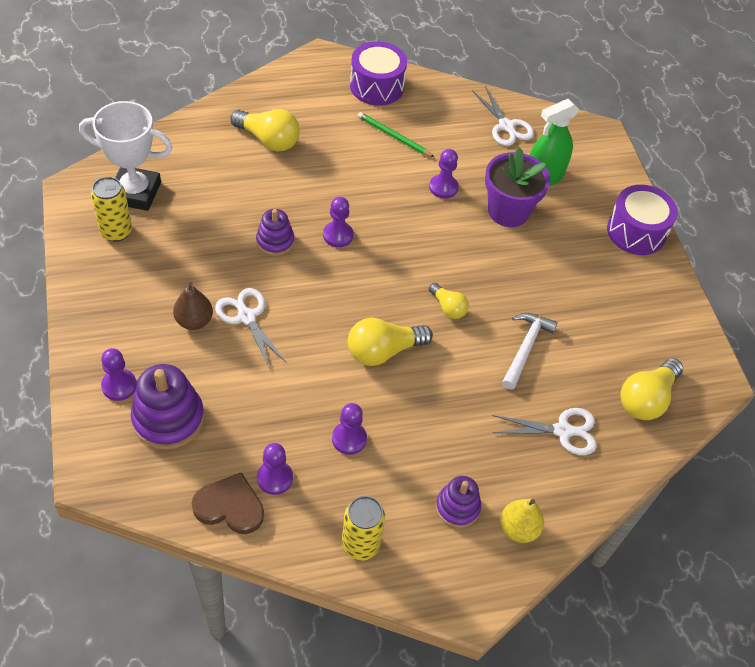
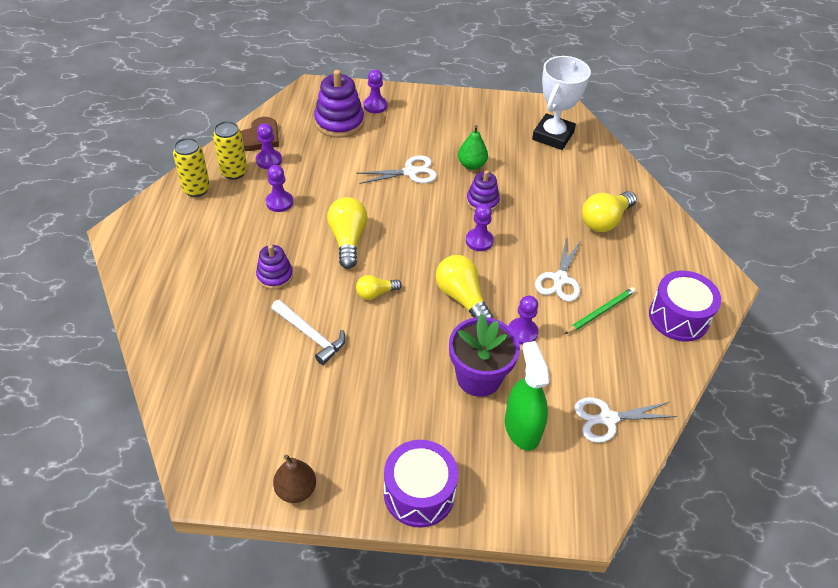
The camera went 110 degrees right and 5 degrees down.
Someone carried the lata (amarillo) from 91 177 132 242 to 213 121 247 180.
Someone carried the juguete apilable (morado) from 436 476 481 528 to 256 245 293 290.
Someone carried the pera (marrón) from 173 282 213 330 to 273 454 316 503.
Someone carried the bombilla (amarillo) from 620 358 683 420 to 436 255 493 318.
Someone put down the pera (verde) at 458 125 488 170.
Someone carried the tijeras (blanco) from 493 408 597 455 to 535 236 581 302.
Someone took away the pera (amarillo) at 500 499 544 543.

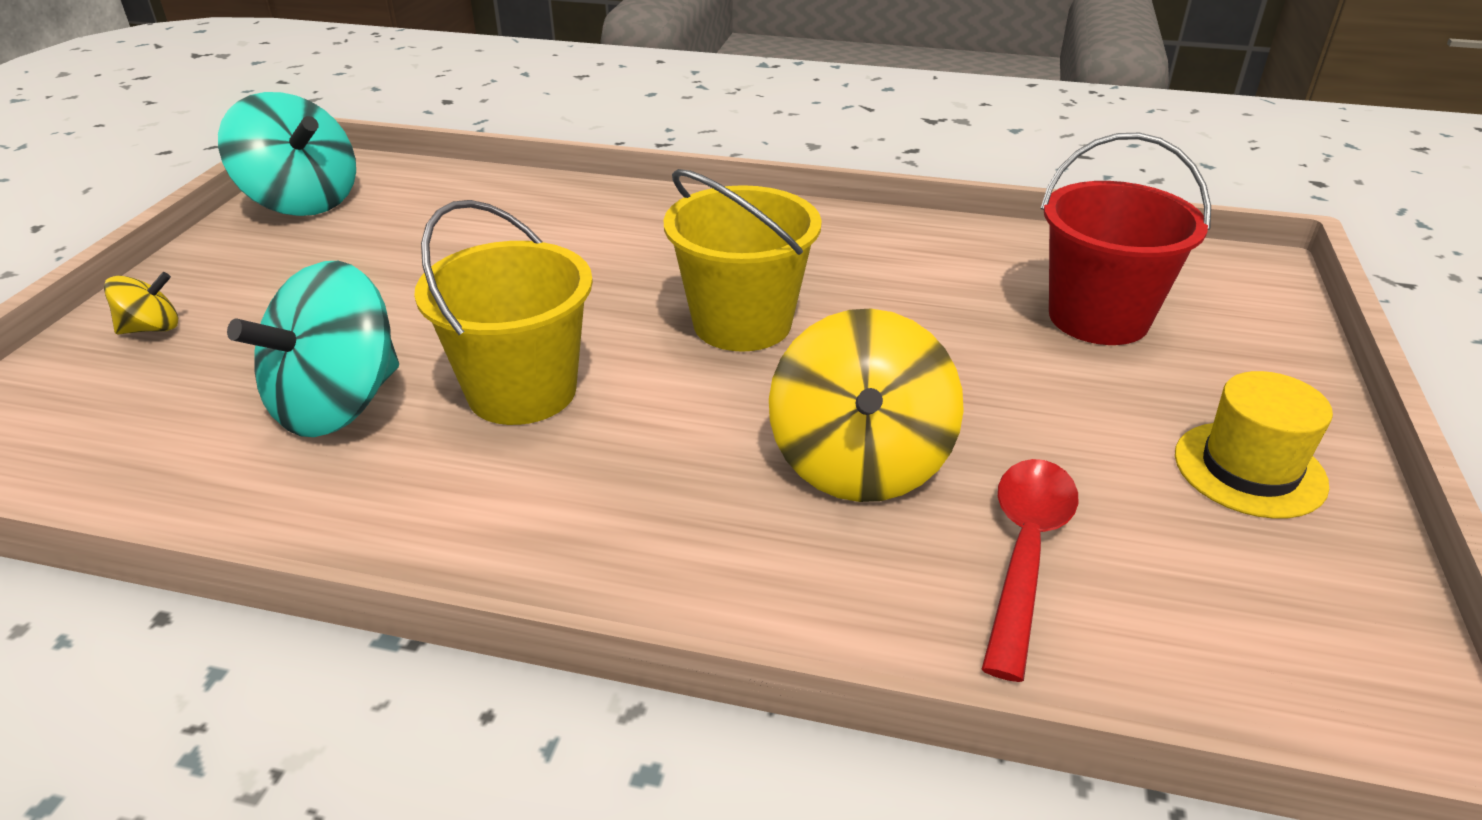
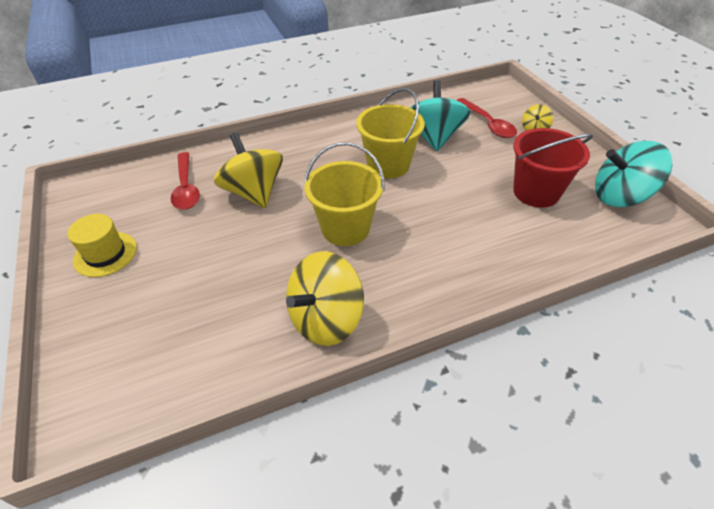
The camera went 145 degrees right and 10 degrees up.
Someone put down the peonza (amarillo) at 286 251 364 346.
Someone put down the cuchara (rojo) at 456 98 517 138.
Someone carried the balde (rojo) from 1041 133 1211 345 to 513 128 593 208.

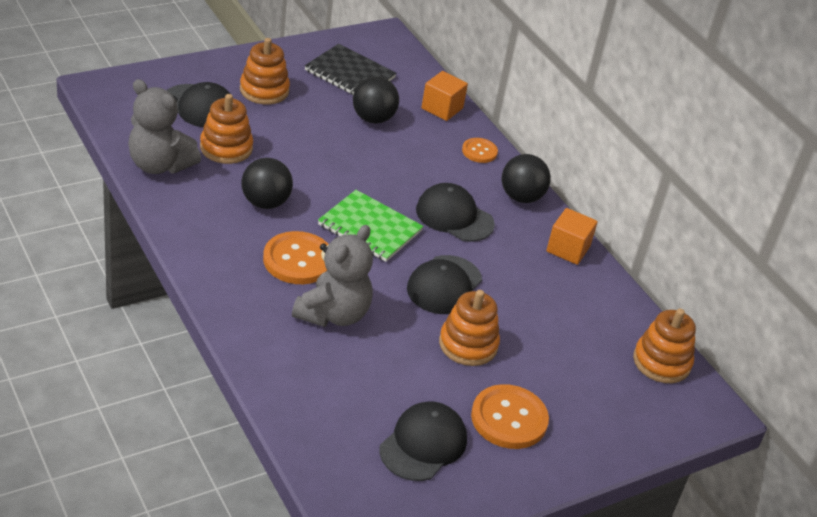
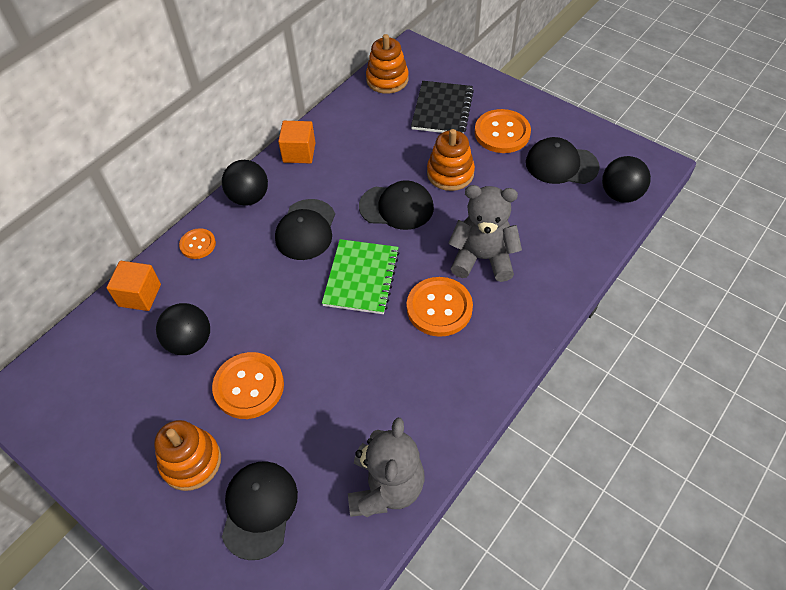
The camera went 105 degrees left and 15 degrees up.
Someone put down the botón (naranja) at 212 352 284 419.
Someone carried the cuaderno (negro) from 305 44 396 95 to 411 81 474 134.
Someone carried the pelota (negro) from 241 158 293 209 to 602 156 651 203.
Someone took away the juguete apilable (naranja) at 200 94 253 164.

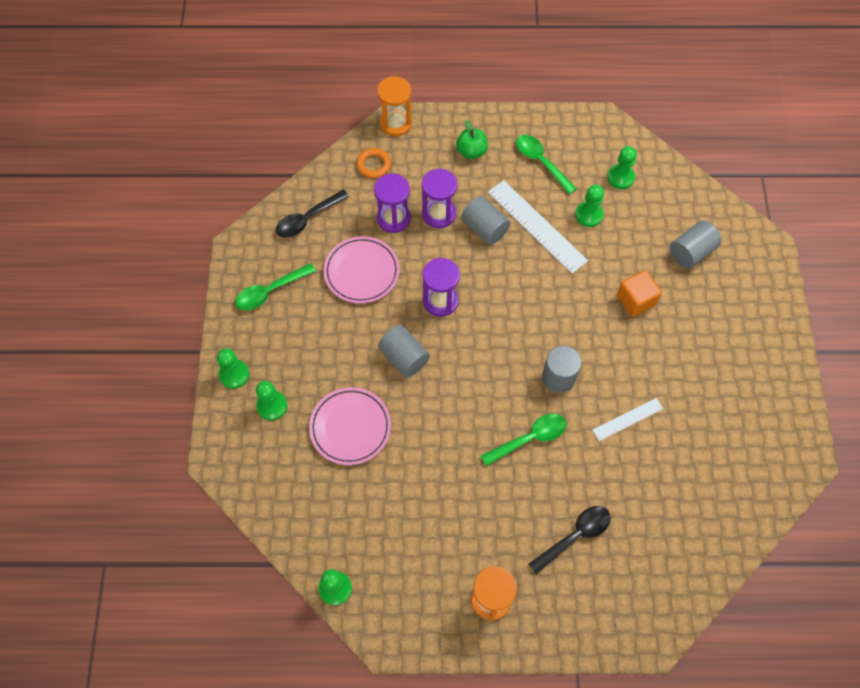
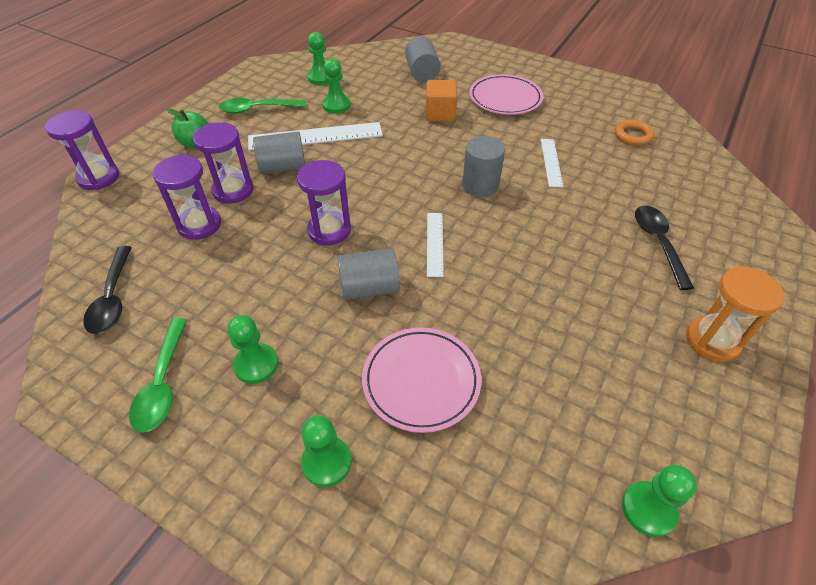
The camera went 60 degrees left and 15 degrees down.
Someone repainted the reloj de arena (naranja) at 377 76 412 137, which became the reloj de arena (morado) at 45 110 119 190.
Someone carried the peón (verde) from 217 348 250 389 to 227 315 278 384.
Someone put down the regla (blanco) at 427 213 444 277.
Someone carried the plato (rosa) from 324 236 400 304 to 469 74 543 115.
Someone carried the anillo (naranja) from 356 148 391 178 to 615 119 655 146.
Someone took away the cuchara (verde) at 481 413 567 466.

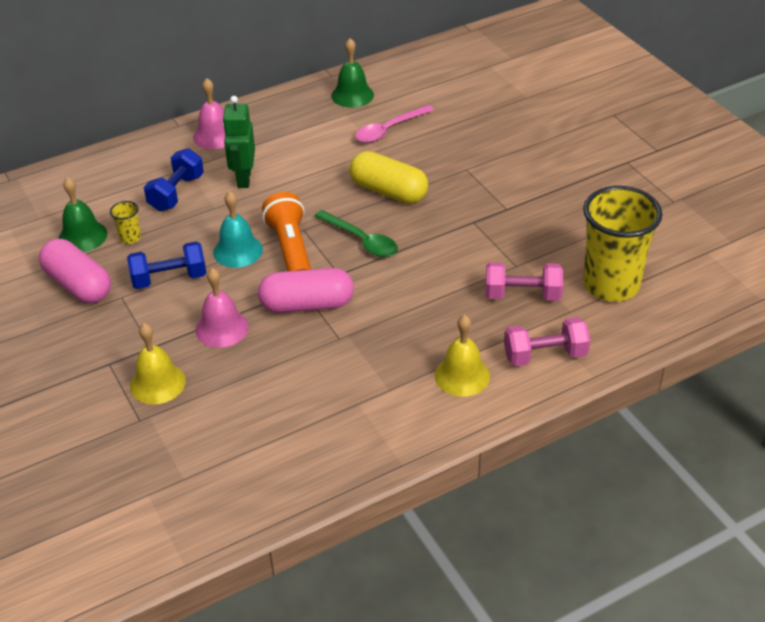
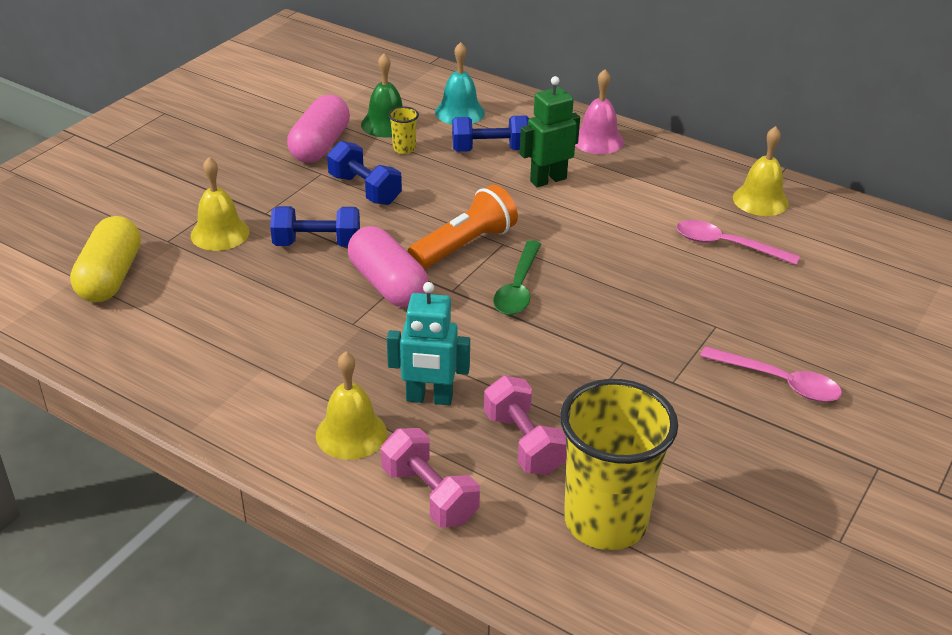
The camera went 60 degrees right and 5 degrees down.
Someone carried the cápsula (amarillo) from 349 151 428 204 to 70 216 141 303.
Someone swapped the campana (rosa) at 196 268 249 348 for the mancuerna (azul) at 270 206 360 246.
Someone put down the robot (turquesa) at 387 282 470 405.
Someone carried the campana (turquesa) from 213 191 263 268 to 435 42 485 124.
Someone put down the cuchara (rosa) at 700 346 842 402.
Someone repainted the campana (verde) at 331 38 374 108, which became the campana (amarillo) at 733 126 789 216.

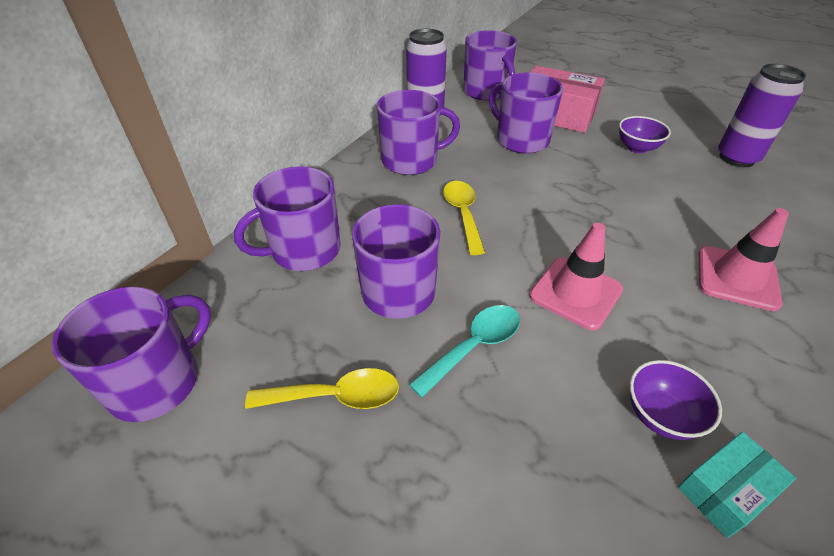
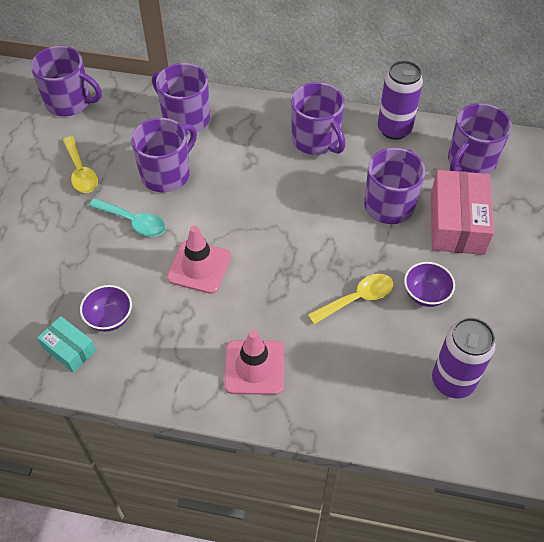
The camera went 70 degrees right and 10 degrees up.
Someone carried the cuchara (amarillo) from 443 181 485 255 to 308 274 394 324.

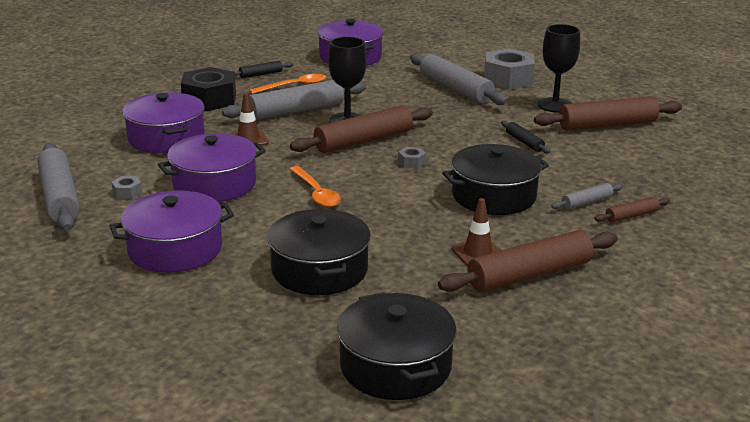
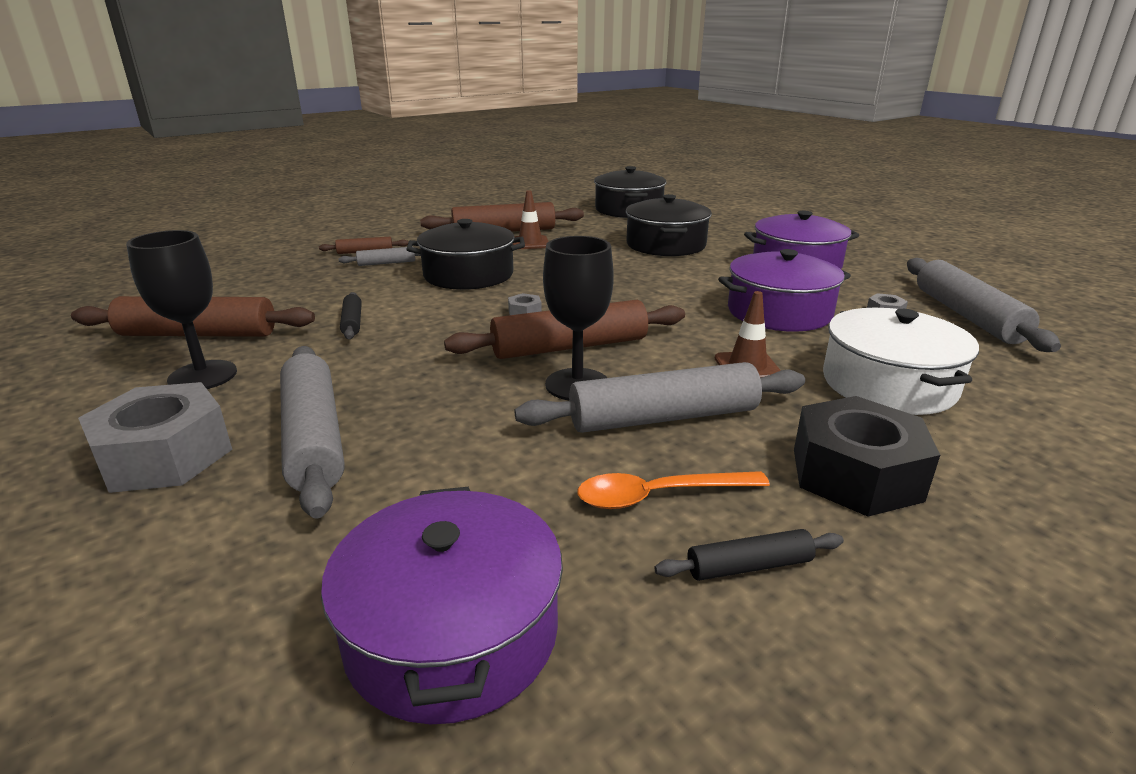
The camera went 165 degrees left and 0 degrees up.
Someone repainted the olla (morado) at 122 92 205 153, which became the olla (blanco) at 823 308 979 415.
Someone took away the cuchara (naranja) at 290 166 341 207.

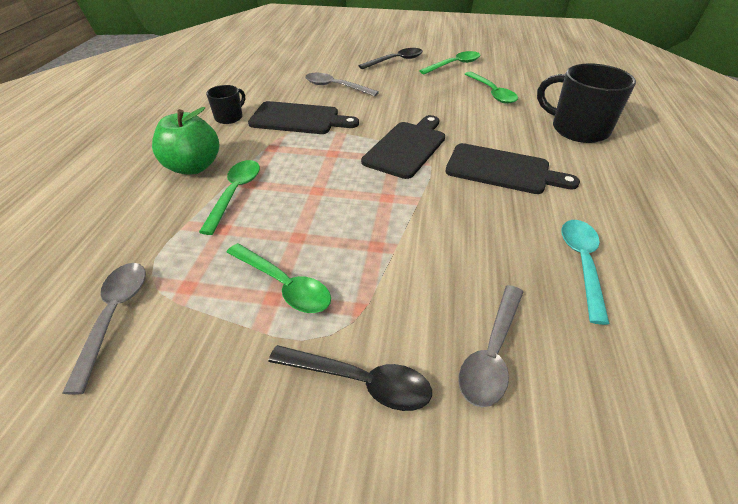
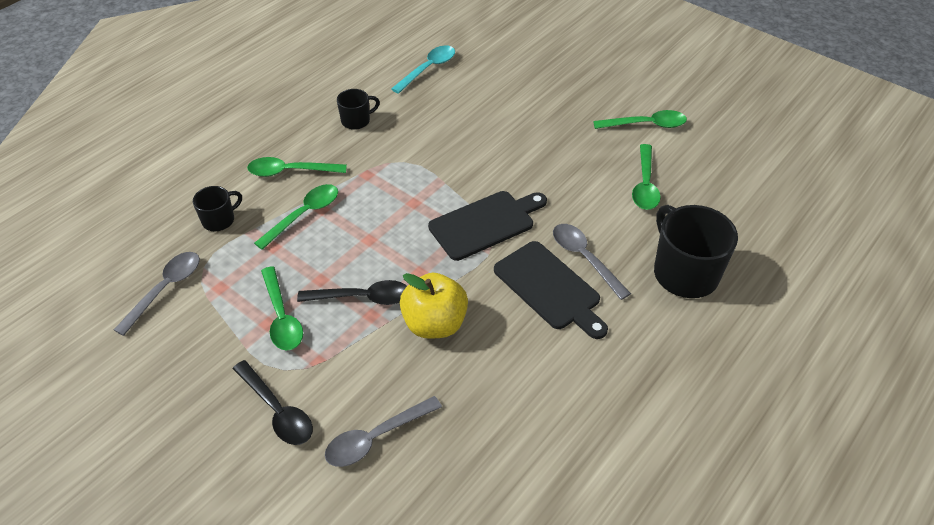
The camera went 30 degrees right and 5 degrees up.
Someone put down the taza (negro) at 193 186 242 231.
Someone swapped the manzana (verde) at 152 107 219 174 for the cuchara (verde) at 247 157 347 177.
Someone carried the cuchara (negro) from 358 48 423 69 to 297 280 407 305.
Someone carried the cuchara (turquesa) from 561 220 609 325 to 391 45 455 94.
Someone put down the manzana (amarillo) at 400 273 468 339.
Someone carried the cuchara (gris) from 305 73 379 96 to 553 224 631 300.
Someone took away the tabla de cortar (negro) at 248 101 359 134.

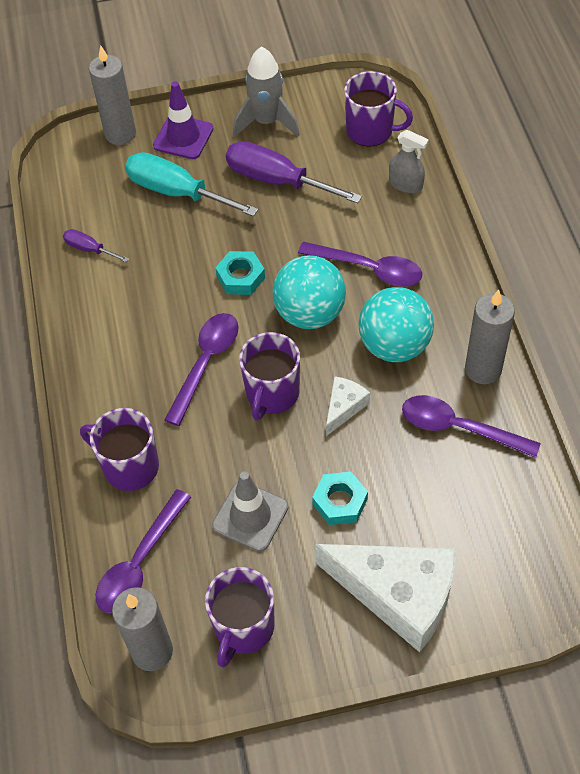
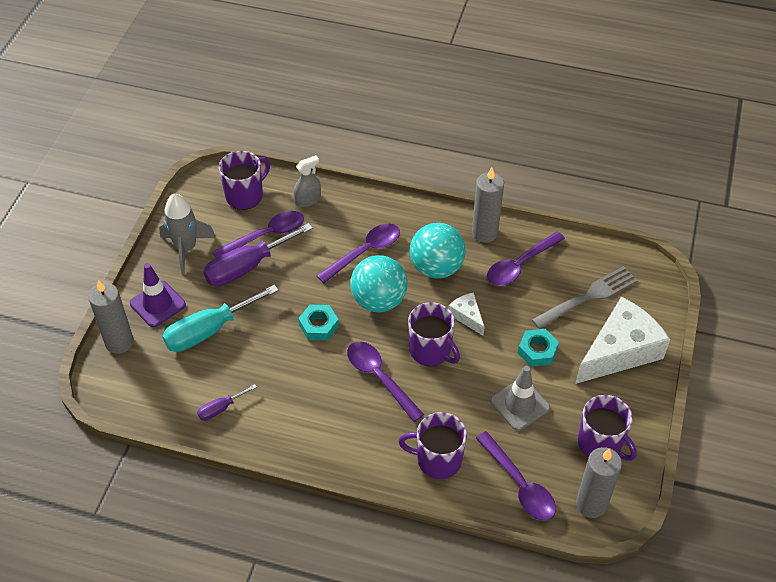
The camera went 65 degrees left and 5 degrees down.
Someone put down the cuchara (morado) at 212 211 304 258.
Someone rotated the taza (morado) at 80 408 159 491 by 45 degrees clockwise.
Someone put down the tenedor (gris) at 532 266 638 329.

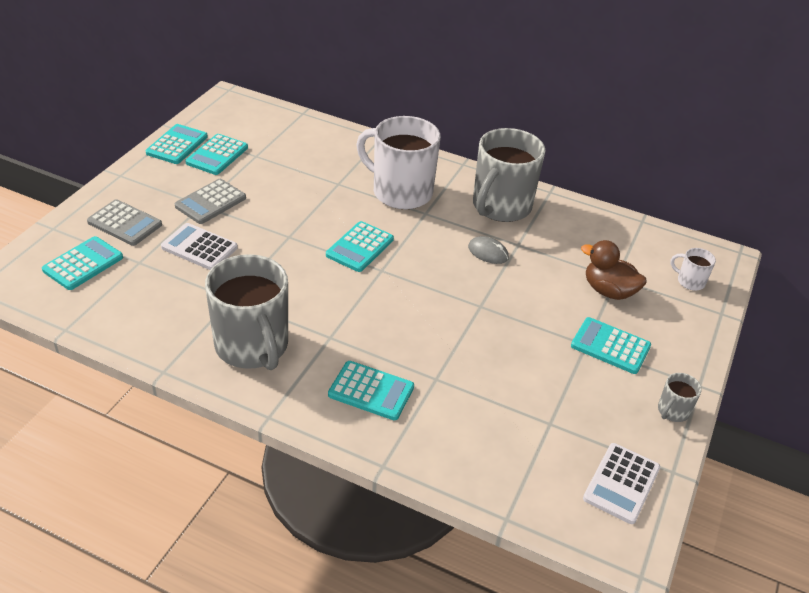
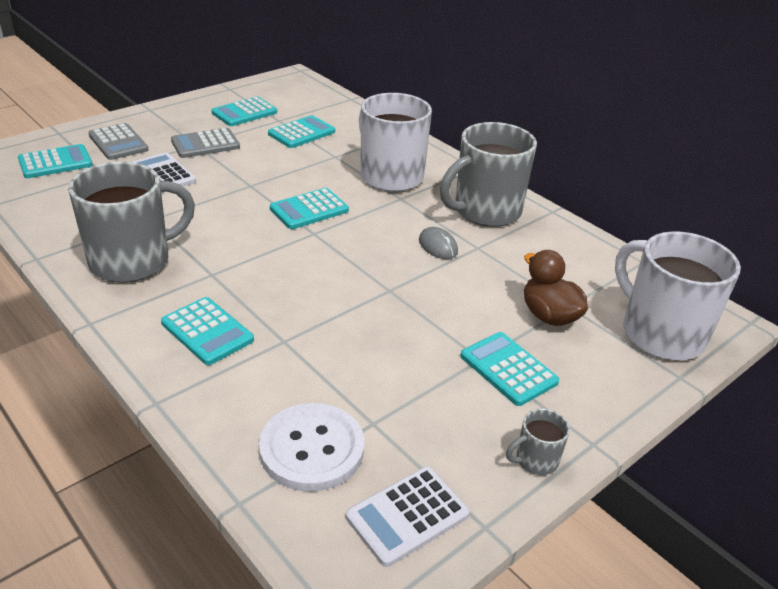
The camera went 25 degrees right and 5 degrees down.
Someone rotated the taza (gris) at 205 254 288 370 by 120 degrees counterclockwise.
Someone put down the botón (blanco) at 259 403 364 492.
Someone carried the calculadora (turquesa) from 146 124 208 164 to 268 115 335 148.
Someone scaled the taza (blanco) at 670 248 716 291 by 2.33.

